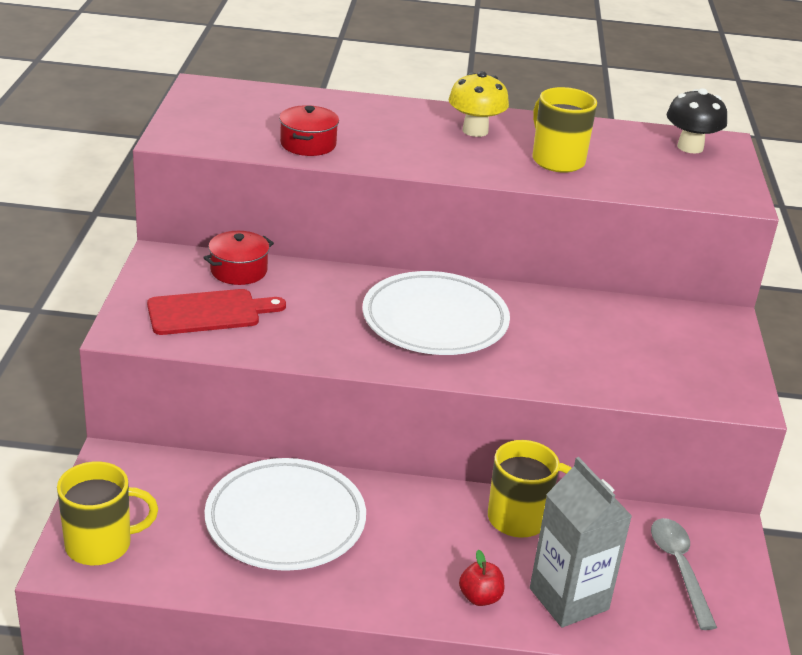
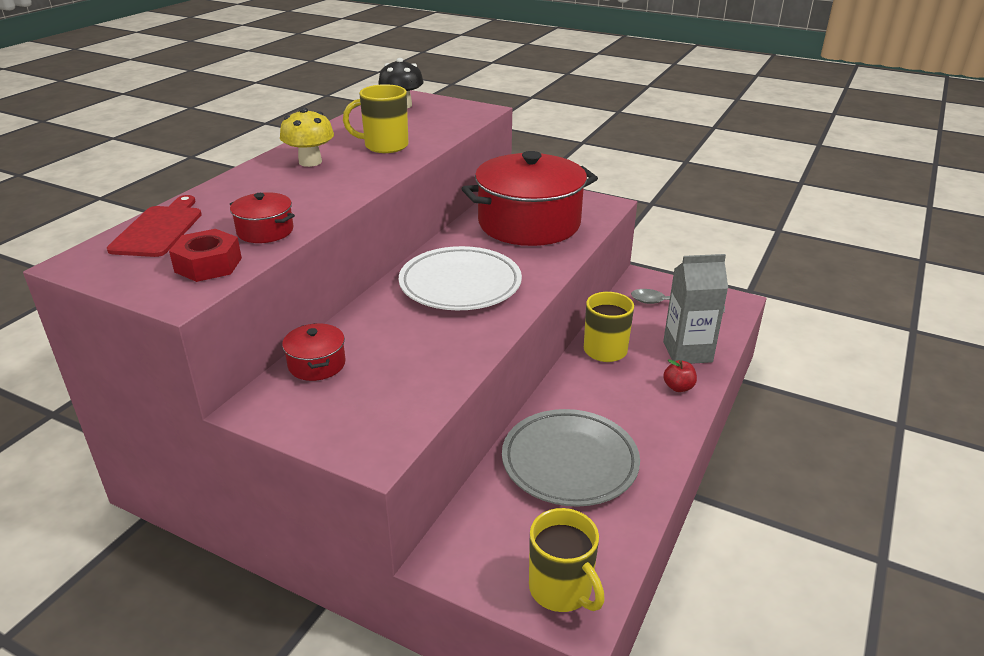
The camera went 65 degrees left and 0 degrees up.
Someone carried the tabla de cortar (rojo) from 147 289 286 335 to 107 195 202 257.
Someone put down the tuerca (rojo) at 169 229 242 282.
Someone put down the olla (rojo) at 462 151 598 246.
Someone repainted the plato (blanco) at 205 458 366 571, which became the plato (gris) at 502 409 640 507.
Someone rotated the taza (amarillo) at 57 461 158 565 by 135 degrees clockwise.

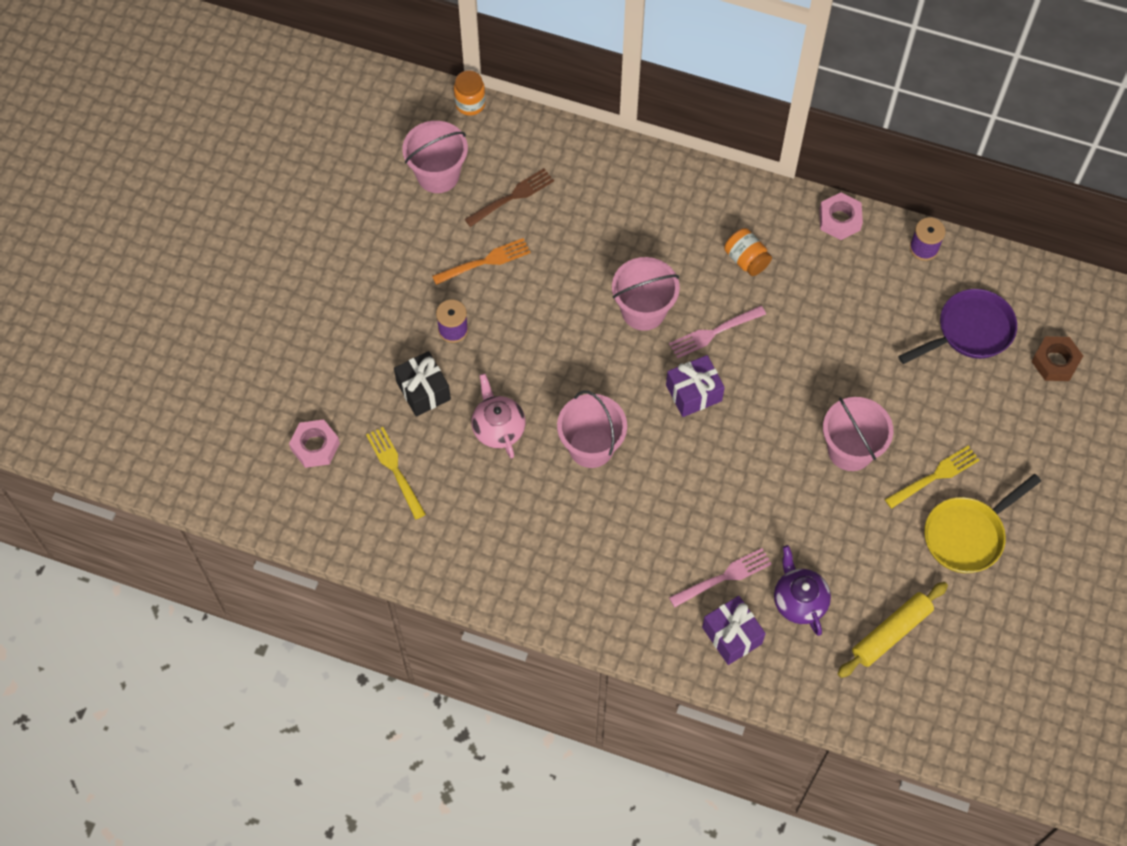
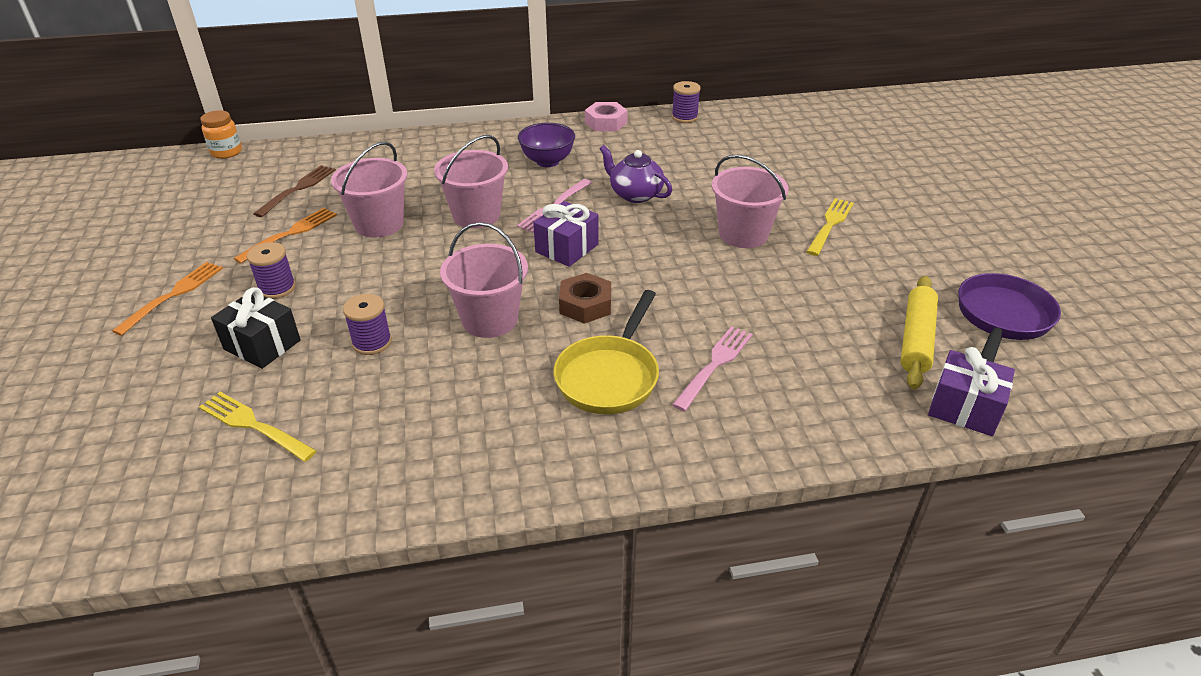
The camera went 30 degrees left and 25 degrees down.
Someone put down the tenedor (naranja) at 112 262 223 336.
Someone carried the balde (rosa) from 402 121 468 193 to 331 142 408 238.
Someone swapped the tetera (rosa) at 471 373 526 459 for the carrete (morado) at 343 294 392 355.
Someone swapped the tarro (naranja) at 724 228 772 276 for the cuenco (morado) at 518 123 575 167.
Someone carried the sartén (amarillo) from 924 474 1041 573 to 554 290 659 414.
Someone carried the tuerca (marrón) from 1031 336 1083 381 to 559 273 611 324.
Someone carried the tetera (morado) from 774 545 831 636 to 599 145 672 203.
Someone carried the regalo (morado) from 702 596 766 665 to 928 347 1015 436.
Someone carried the sartén (morado) from 898 289 1017 364 to 958 273 1061 362.
Someone took away the tuerca (rosa) at 289 419 340 468.

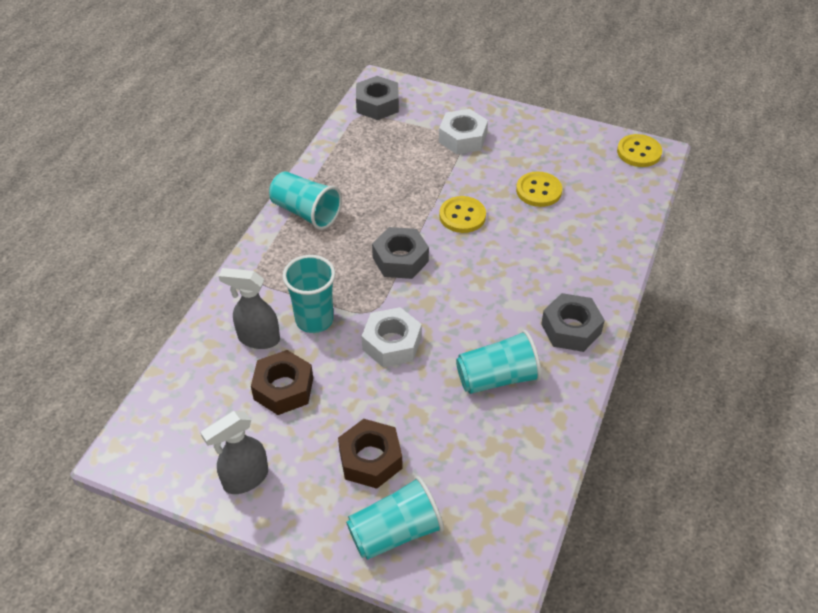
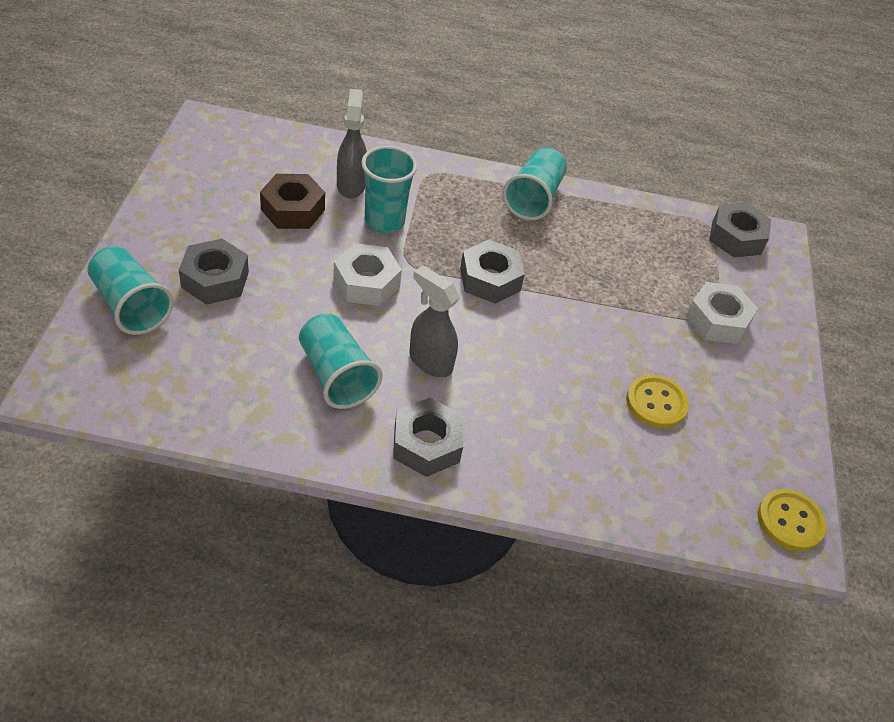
The camera went 70 degrees right and 0 degrees up.
Someone repainted the tuerca (marrón) at 338 419 402 489, which became the tuerca (gris) at 179 239 249 305.
Someone carried the pulverizador (gris) from 201 411 268 494 to 410 265 460 377.
Someone took away the botón (amarillo) at 439 196 486 233.

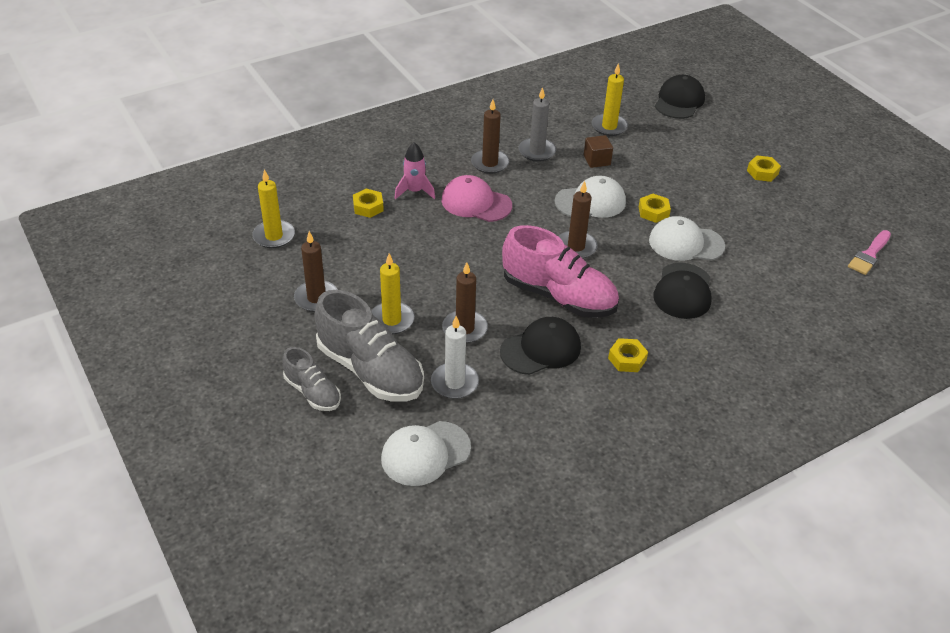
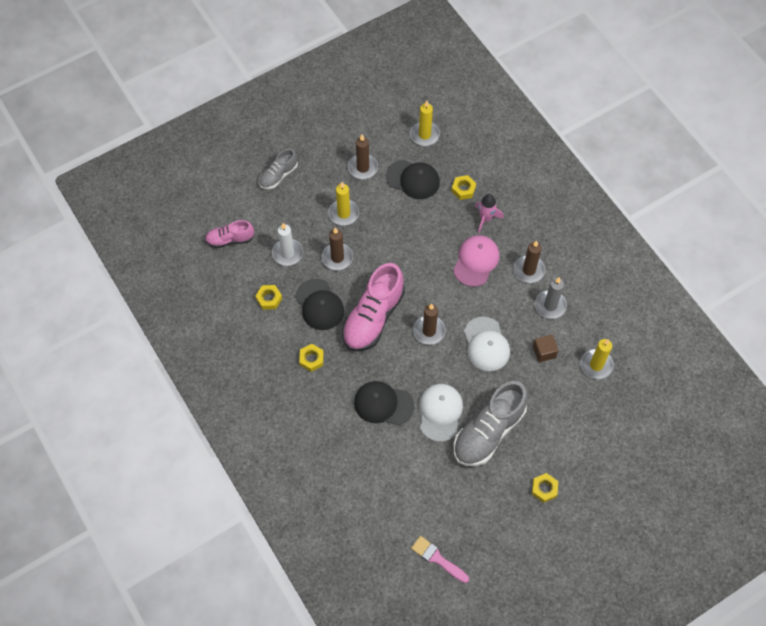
The camera went 90 degrees right and 20 degrees up.
Someone swapped the gorra (blanco) at 381 421 471 486 for the zapato (rosa) at 205 220 254 248.
Someone carried the tuerca (amarillo) from 639 194 671 223 to 255 285 282 310.
Someone carried the gorra (negro) from 655 75 705 119 to 386 160 440 199.
Someone carried the zapato (gris) from 314 290 424 402 to 453 381 528 466.

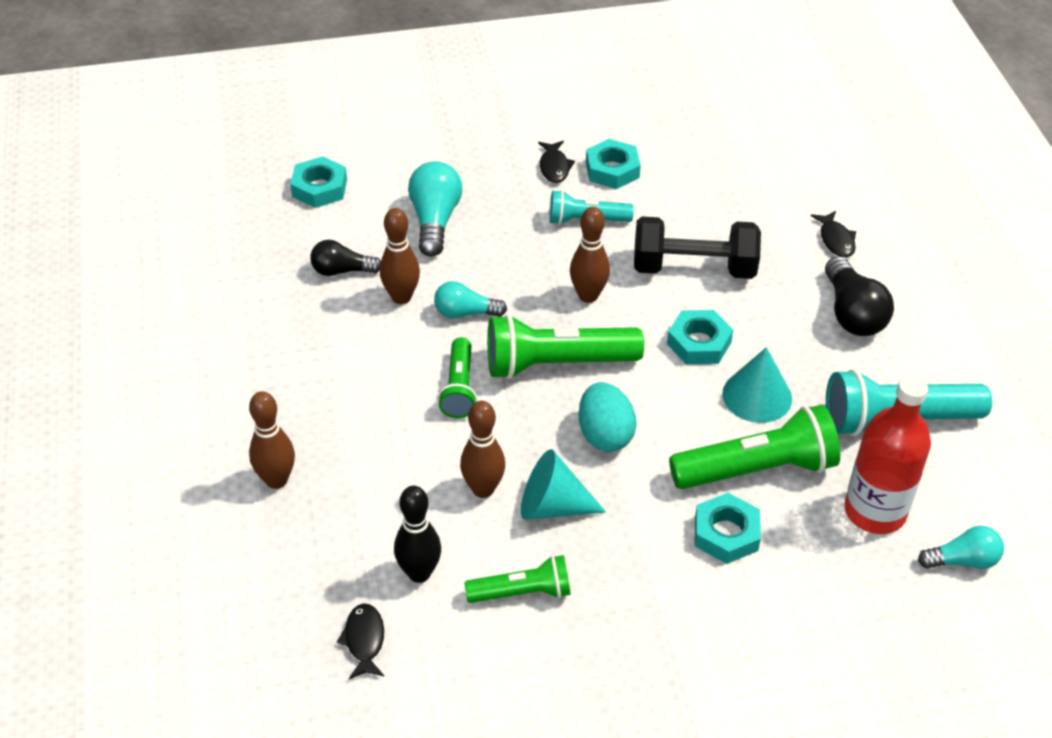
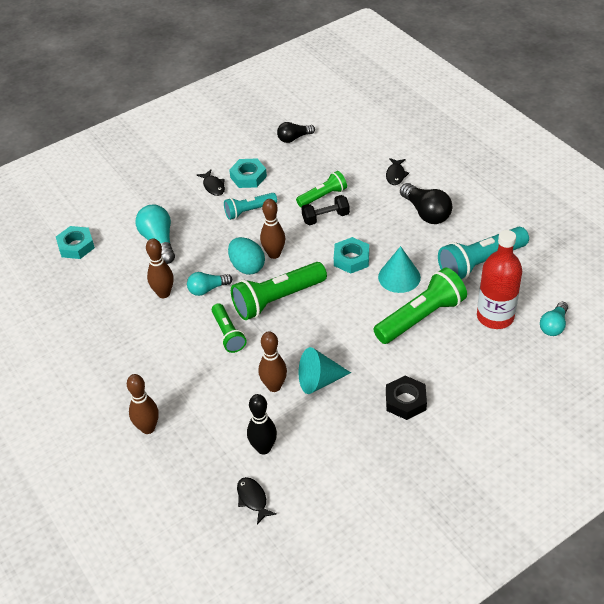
The camera went 20 degrees left and 0 degrees up.
Someone carried the huevo (turquesa) from 578 382 637 452 to 228 237 265 275.
Someone carried the bombilla (negro) from 310 240 381 276 to 277 122 315 143.
Someone carried the lámpara de mano (verde) from 464 555 571 603 to 296 171 347 207.
Someone scaled the mancuerna (negro) at 634 217 761 279 by 0.60.
Someone rotated the pez (negro) at 811 211 856 257 by 45 degrees clockwise.
Someone put down the tuerca (negro) at 386 376 427 420.
Someone rotated the bombilla (turquesa) at 918 526 1004 569 by 150 degrees clockwise.
Someone took away the tuerca (turquesa) at 695 493 761 564.

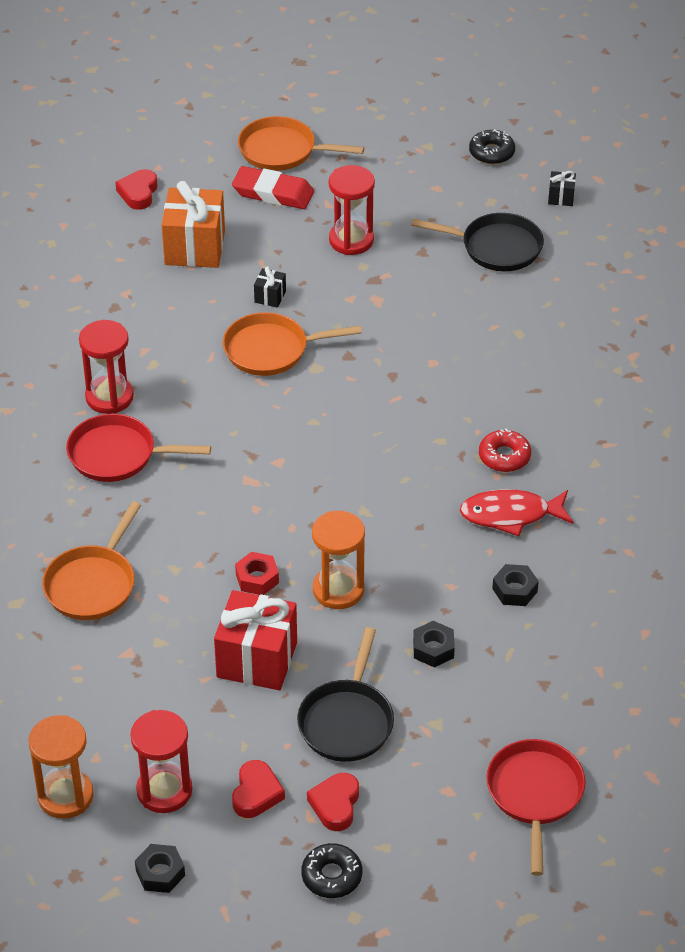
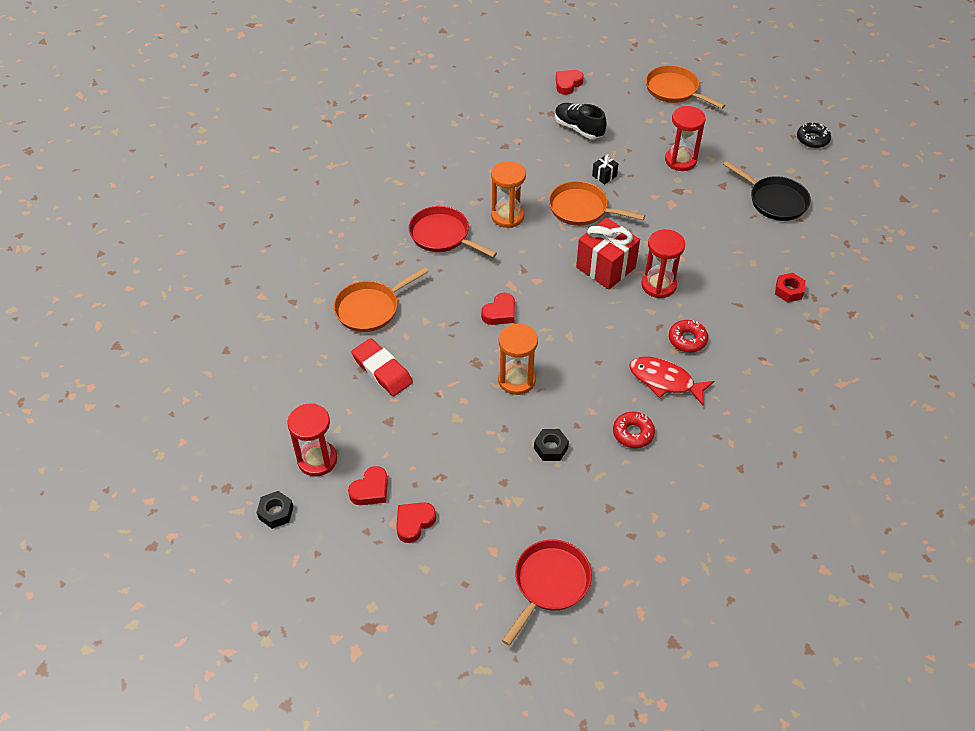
The camera went 30 degrees right and 5 degrees up.
Someone carried the goma de borrar (rojo) from 232 166 314 209 to 351 338 413 396.
Someone put down the corazón (rojo) at 481 293 515 325.
Someone carried the reloj de arena (naranja) from 28 715 94 819 to 491 161 526 228.
Someone swapped the regalo (naranja) at 162 181 225 268 for the zapato (negro) at 555 103 606 139.
Someone carried the regalo (rojo) from 214 590 297 690 to 576 218 640 290.
Someone swapped the tuerca (negro) at 492 564 539 606 for the rosquilla (rojo) at 613 412 655 448.
Someone carried the reloj de arena (rojo) from 79 320 134 414 to 641 229 685 298.
Someone carried the tuerca (rojo) from 235 552 279 595 to 775 273 806 302.
Someone took away the sartén (negro) at 297 627 394 762.
Someone took away the rosquilla (negro) at 301 843 362 898.
Someone took away the regalo (negro) at 548 171 576 206.

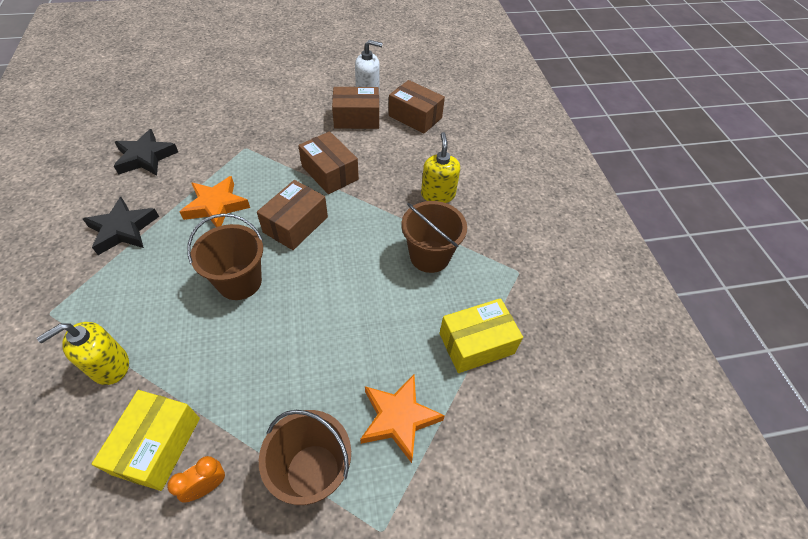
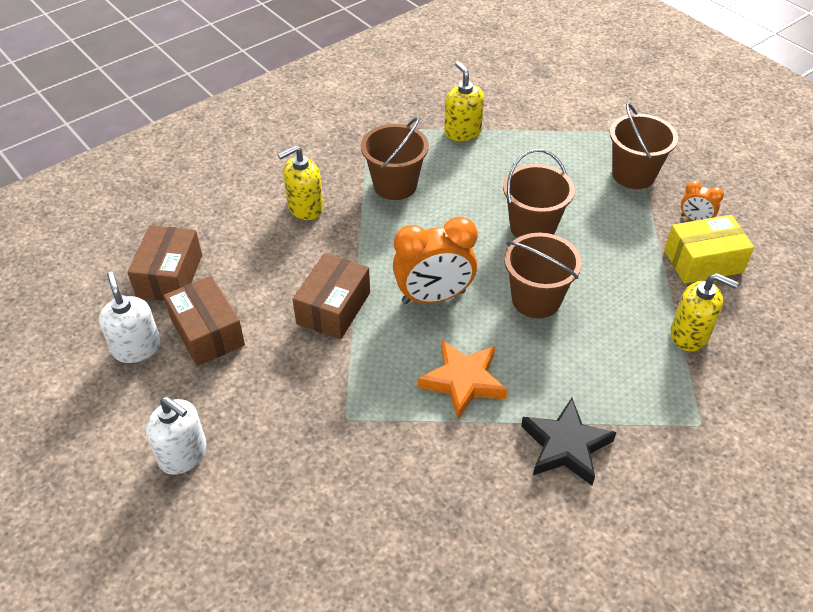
The camera went 115 degrees left and 5 degrees down.
Someone put down the dispensador de jabón (blanco) at 146 397 207 475.
Someone swapped the caja (marrón) at 257 180 328 250 for the despertador (naranja) at 393 216 478 304.
Someone swapped the caja (amarillo) at 440 298 523 373 for the dispensador de jabón (amarillo) at 444 61 484 141.
Someone put down the balde (marrón) at 503 149 575 238.
Someone took away the estrella (negro) at 114 129 178 176.
Someone took away the estrella (naranja) at 360 374 445 463.

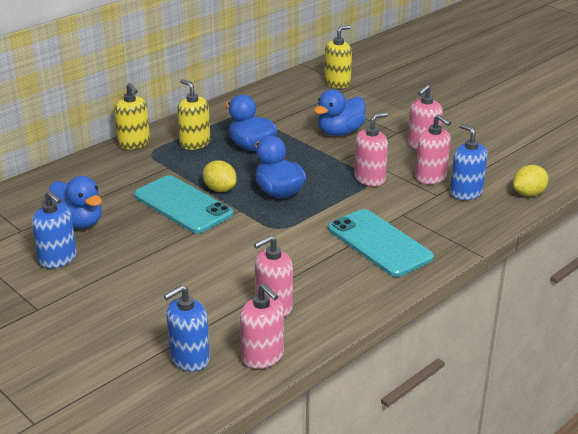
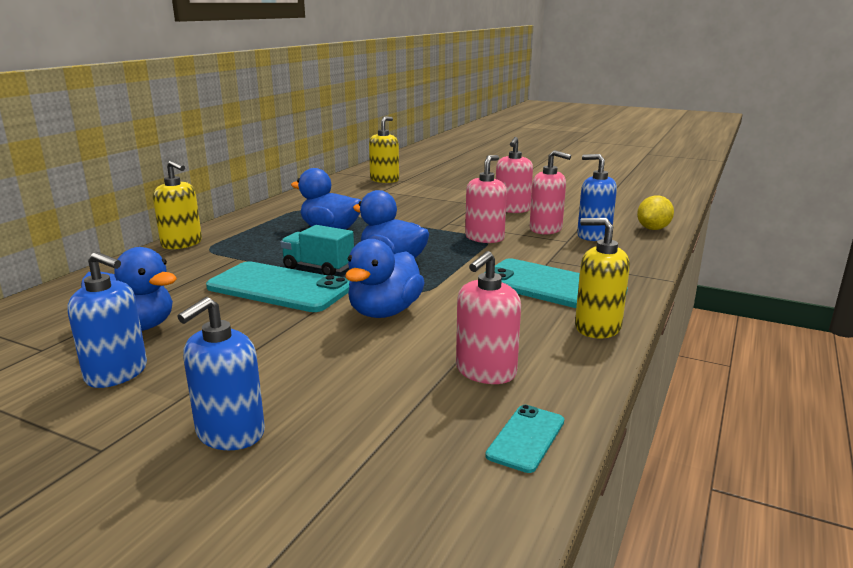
The camera went 20 degrees left and 10 degrees down.
Someone carried the dispensador de jabón (azul) from 163 285 210 372 to 177 297 265 450.
Someone swapped the limón (amarillo) at 203 160 237 192 for the camión (turquesa) at 280 225 354 276.
Someone carried the pato (azul) from 314 89 366 136 to 345 239 425 318.
Someone swapped the dispensador de jabón (rosa) at 240 283 284 369 for the móvil (turquesa) at 485 405 564 473.
Someone carried the dispensador de jabón (amarillo) from 177 79 210 150 to 575 218 630 339.

